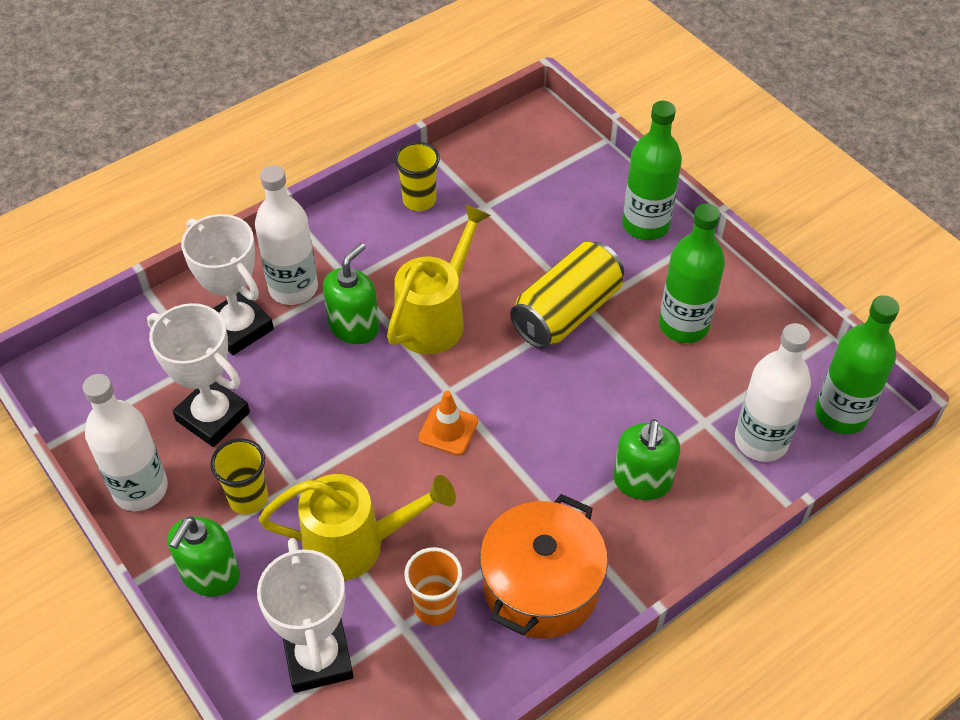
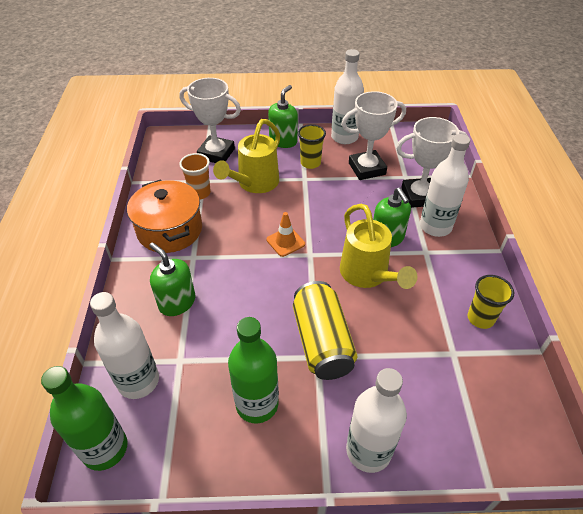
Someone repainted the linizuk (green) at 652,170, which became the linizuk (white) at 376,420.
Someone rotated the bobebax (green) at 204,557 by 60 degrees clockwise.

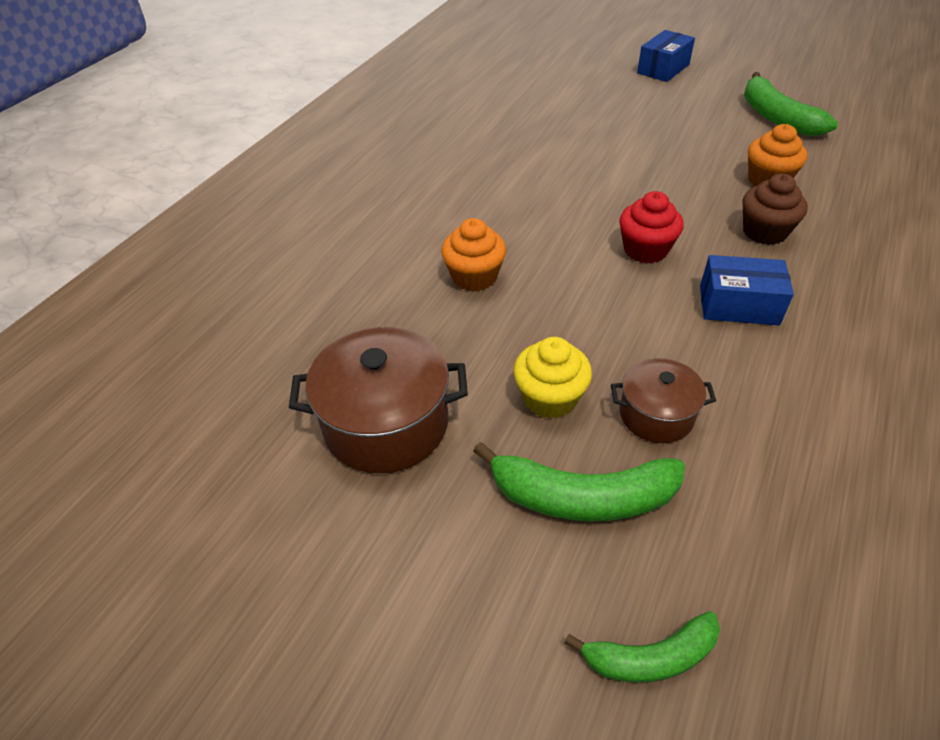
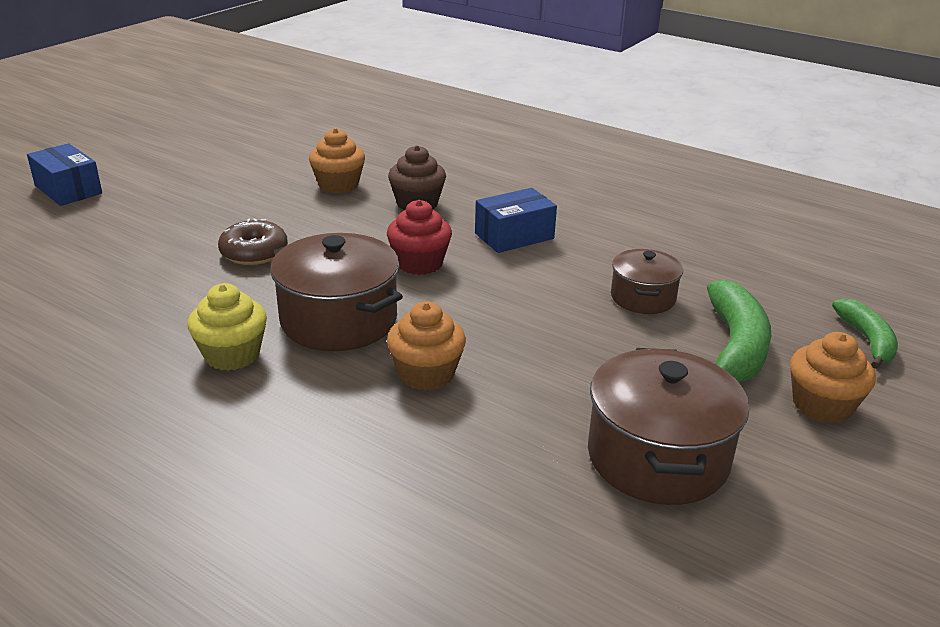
Someone took away the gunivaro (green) at 791,104.
Someone put down the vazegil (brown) at 253,241.
Someone put down the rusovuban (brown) at 336,292.
Someone put down the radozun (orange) at 833,378.
Someone carried the radozun (yellow) from 553,378 to 227,327.
Someone rotated the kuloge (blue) at 747,290 by 45 degrees clockwise.

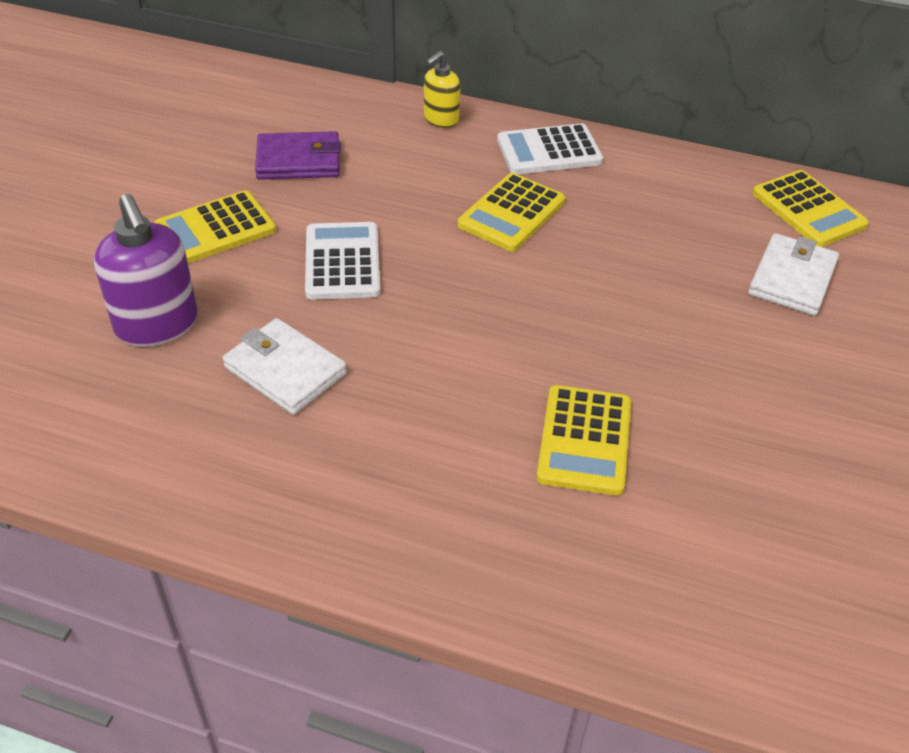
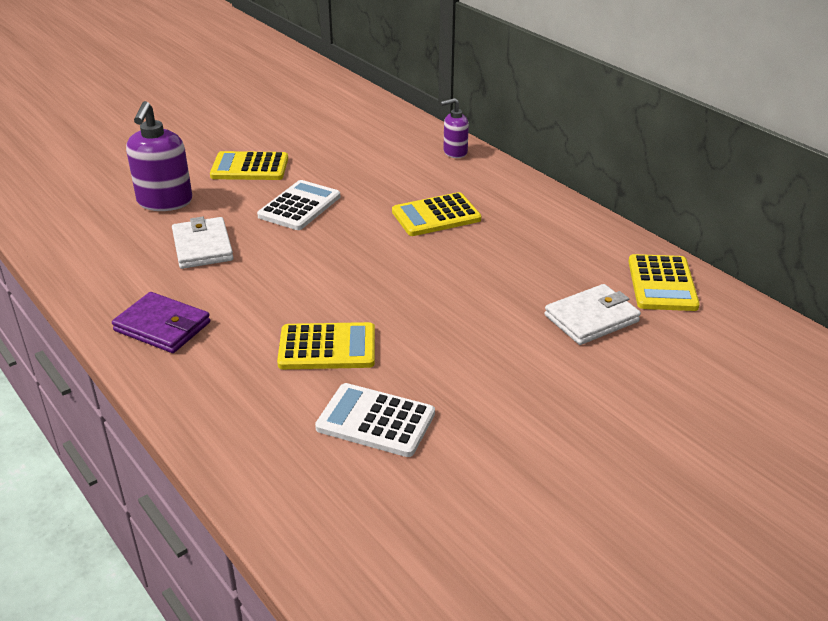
Someone carried the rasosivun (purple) from 298,155 to 161,322.
Someone carried the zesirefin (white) from 550,148 to 375,420.
Someone repainted the bobebax (yellow) at 442,89, which became the bobebax (purple) at 455,128.
Someone rotated the zesirefin (yellow) at 583,440 by 135 degrees counterclockwise.

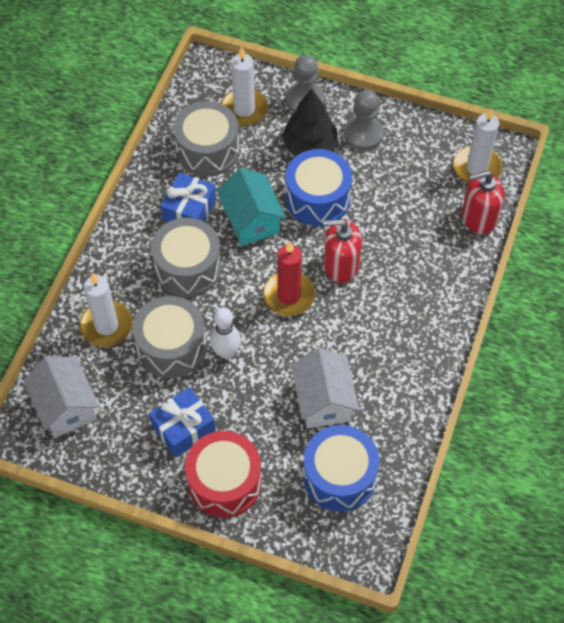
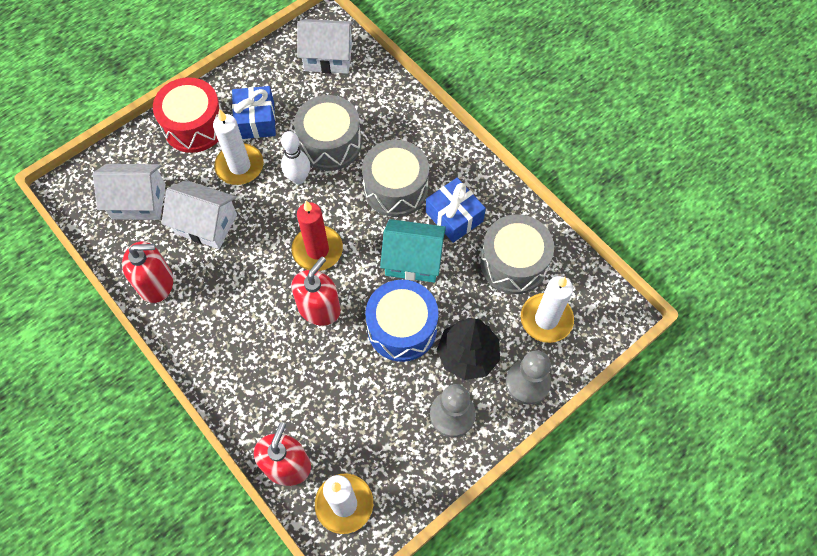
Someone put down the bobebax (red) at 147,272.
Someone carried the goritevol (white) from 106,310 to 238,147.
Someone swapped the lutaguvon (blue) at 341,468 for the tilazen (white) at 129,192.

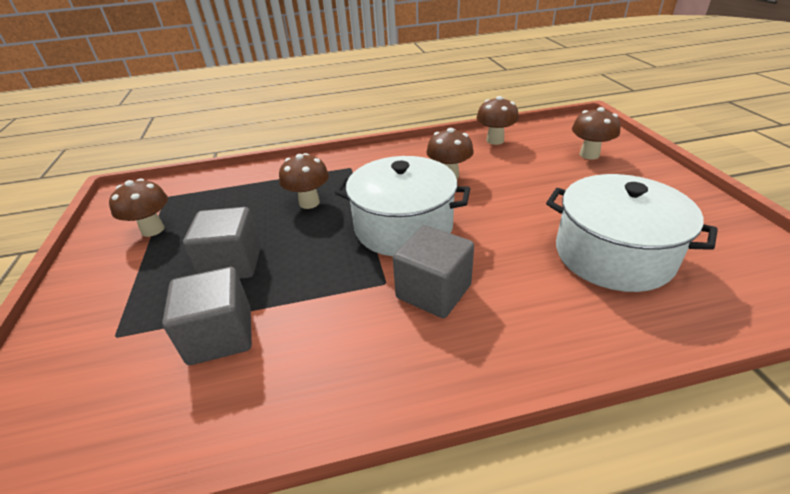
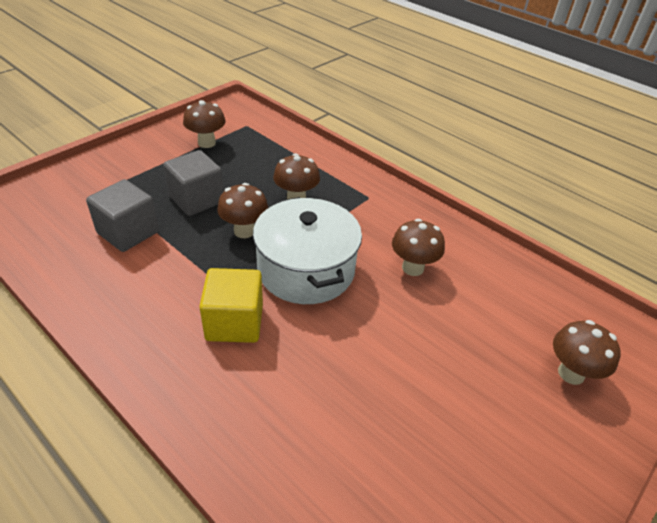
Someone took away the rusovuban (white) at 632,233.
Someone carried the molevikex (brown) from 497,120 to 242,210.
Someone repainted the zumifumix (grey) at 433,271, which became the zumifumix (yellow) at 231,305.

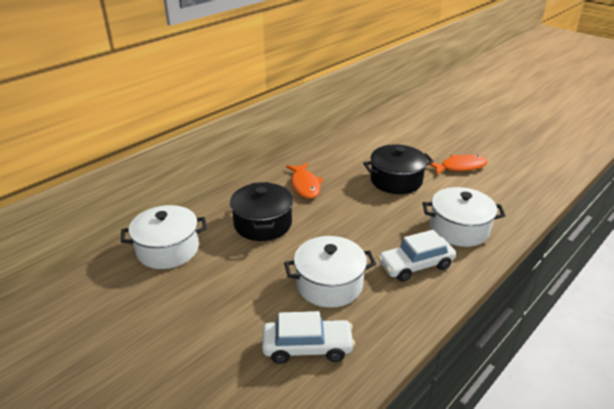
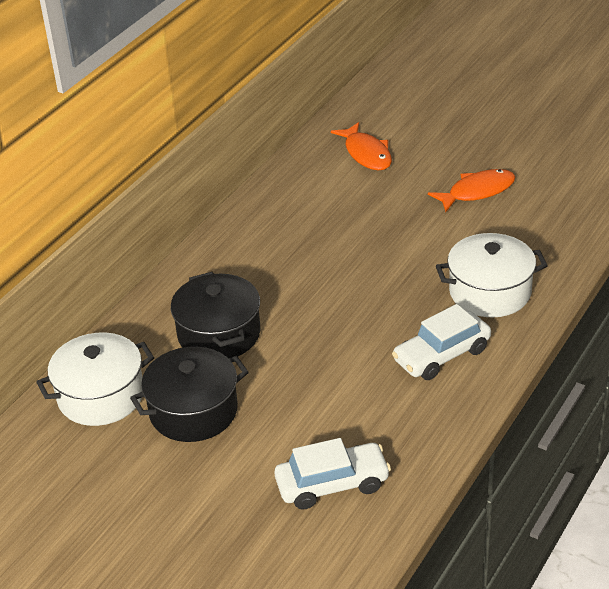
Someone took away the rusovuban (white) at 330,272.
Someone carried the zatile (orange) from 304,181 to 361,146.
Someone carried the rusovuban (black) from 398,169 to 189,394.

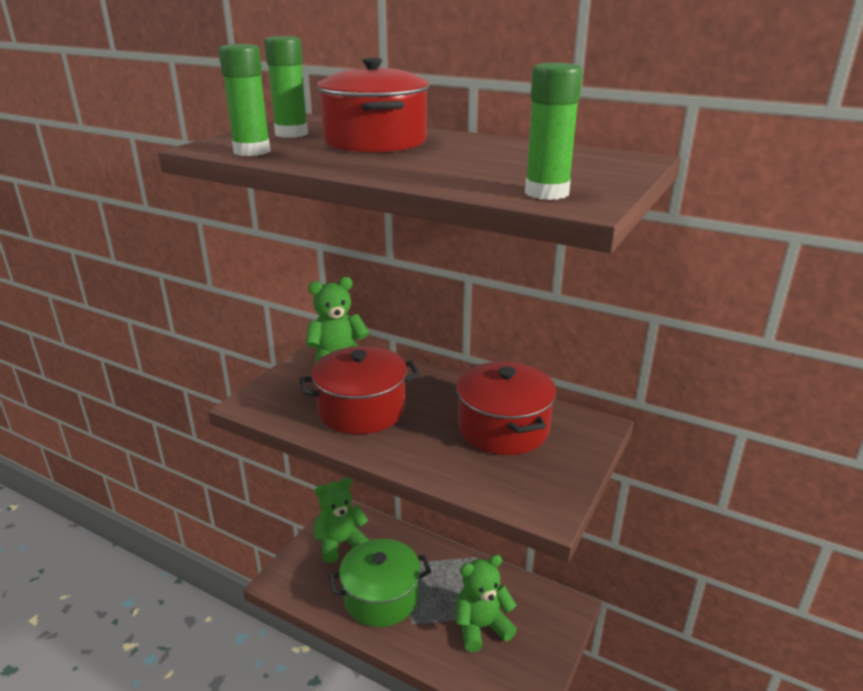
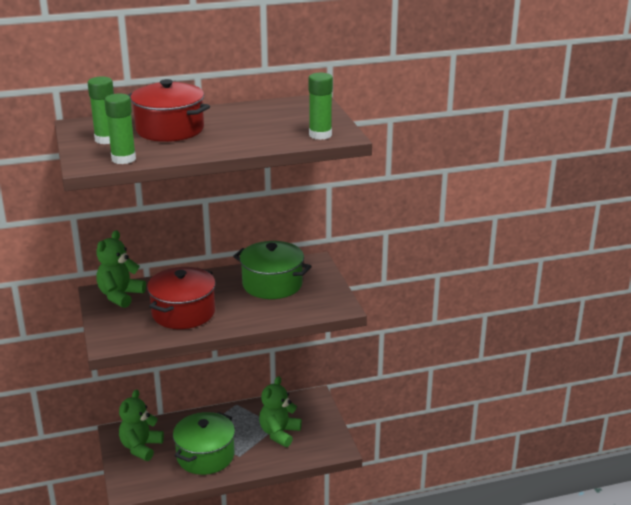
Someone repainted the rusovuban (red) at 506,408, which became the rusovuban (green) at 272,270.

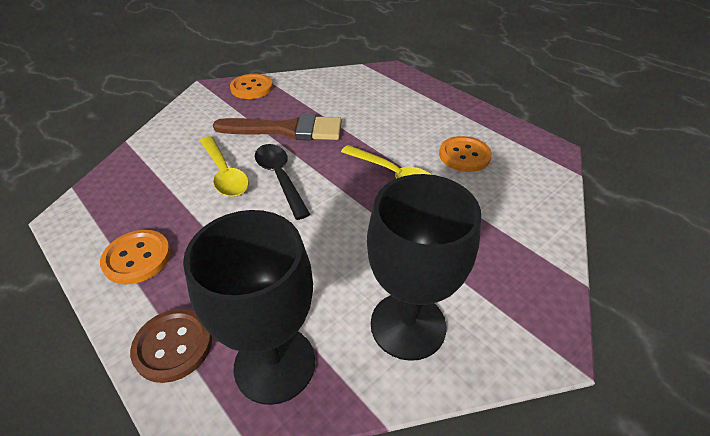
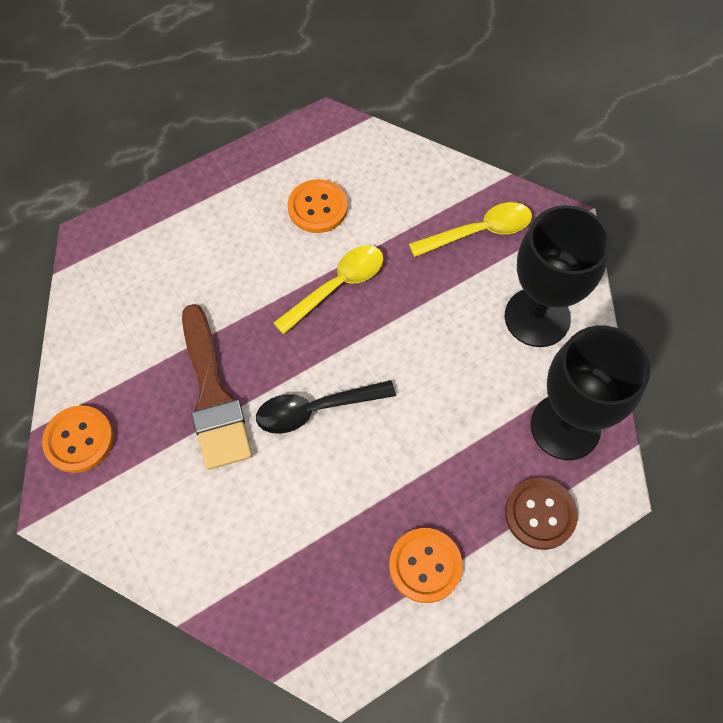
Someone carried the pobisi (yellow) from 224,166 to 470,229.
Someone rotated the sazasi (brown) at 277,127 by 150 degrees clockwise.

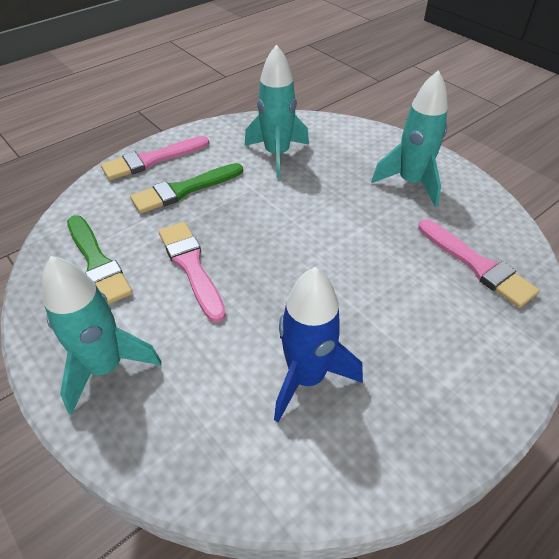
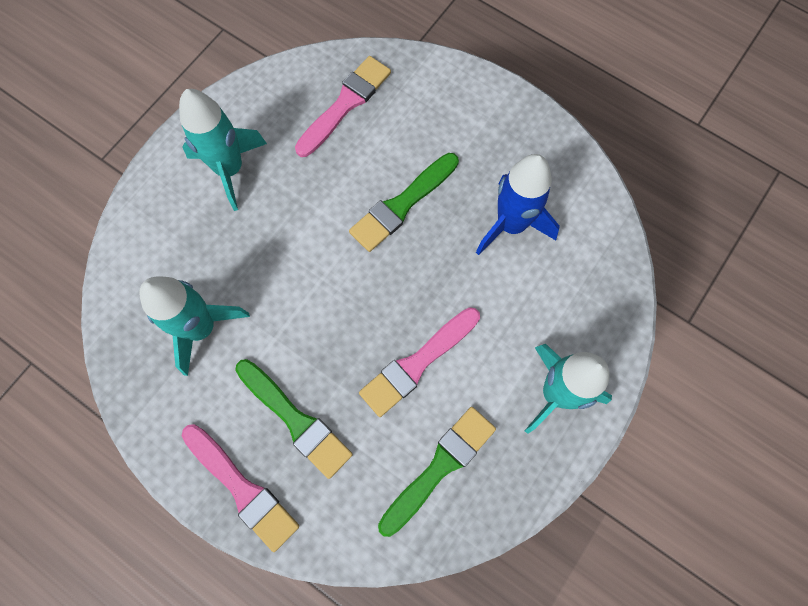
Someone put down the sazasi (green) at 404,202.

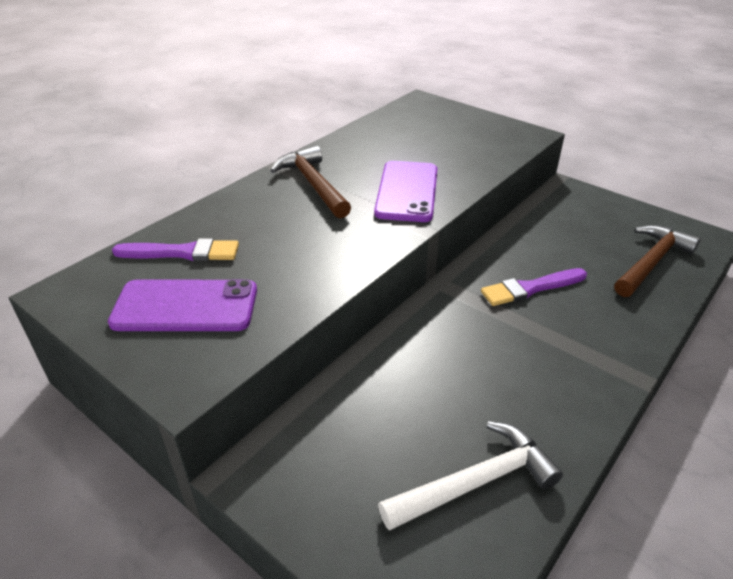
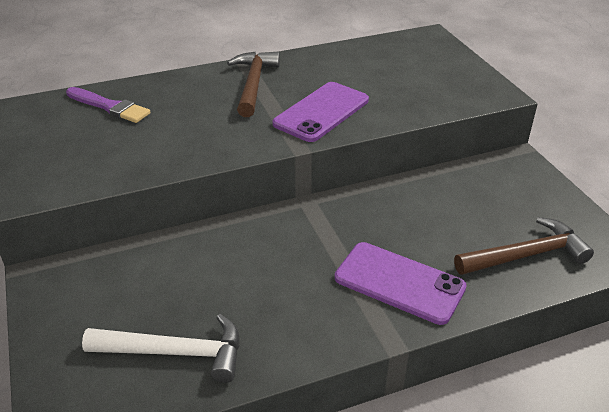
Someone took away the sazasi (purple) at 534,287.
Someone carried the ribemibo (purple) from 182,305 to 401,283.

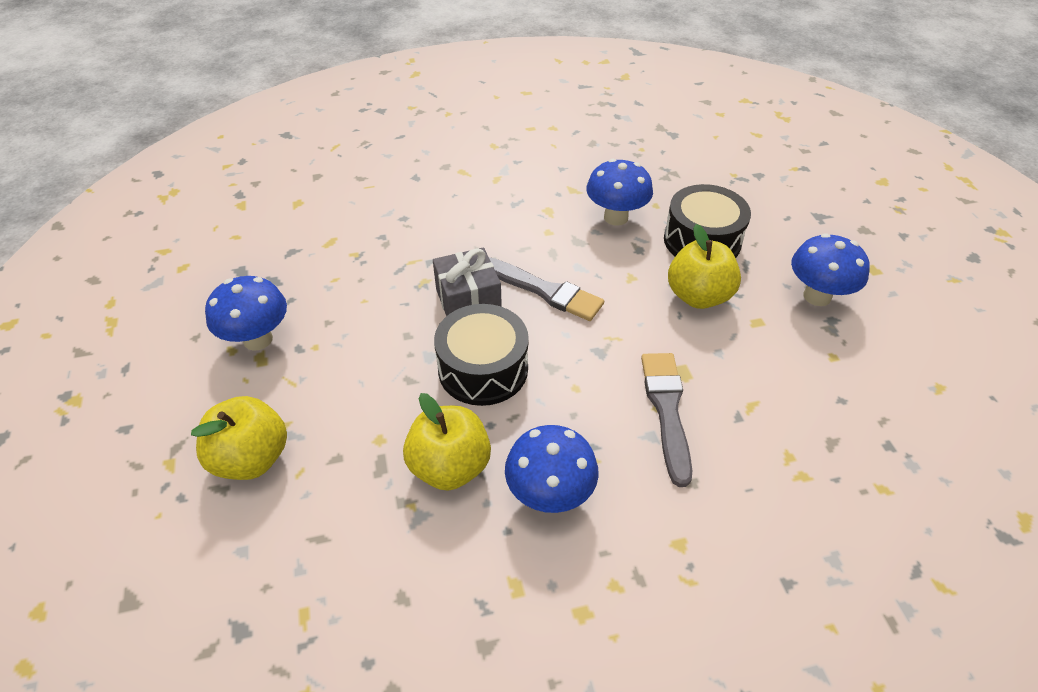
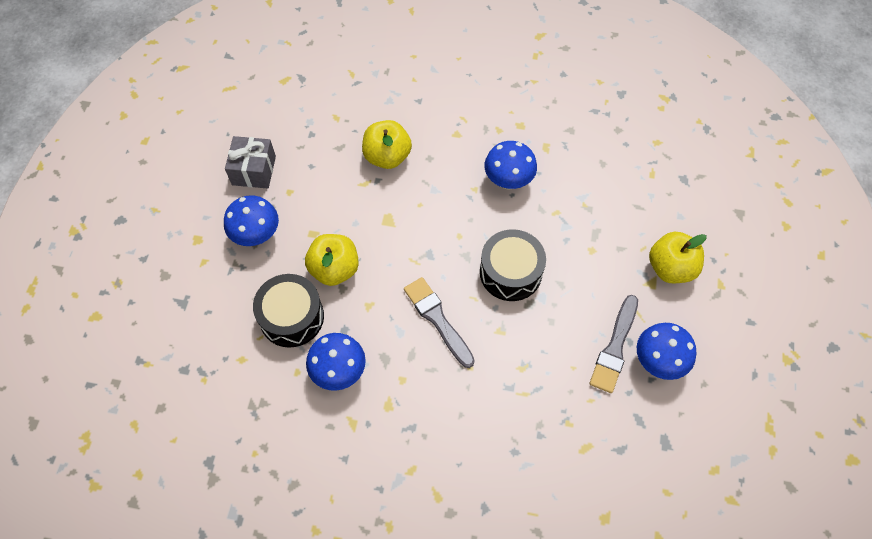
Someone carried the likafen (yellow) from 447,442 to 387,144.
Someone carried the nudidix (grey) from 467,281 to 250,162.
Someone carried the sazasi (grey) from 666,420 to 614,344.

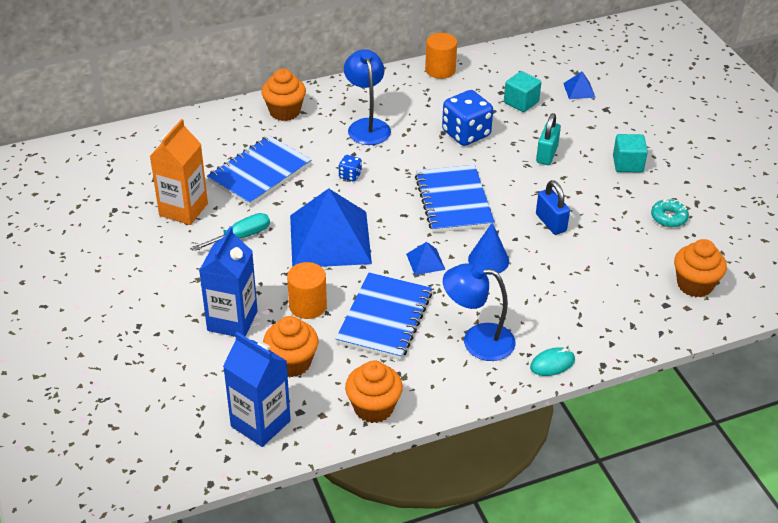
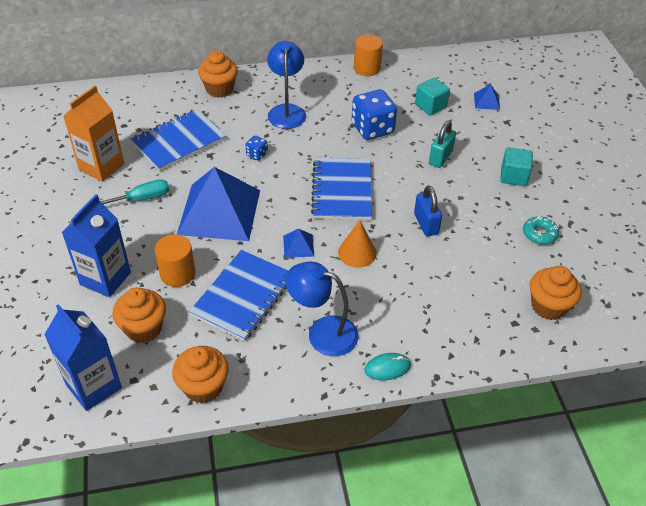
Someone repainted the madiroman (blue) at 488,249, which became the madiroman (orange) at 357,244.

